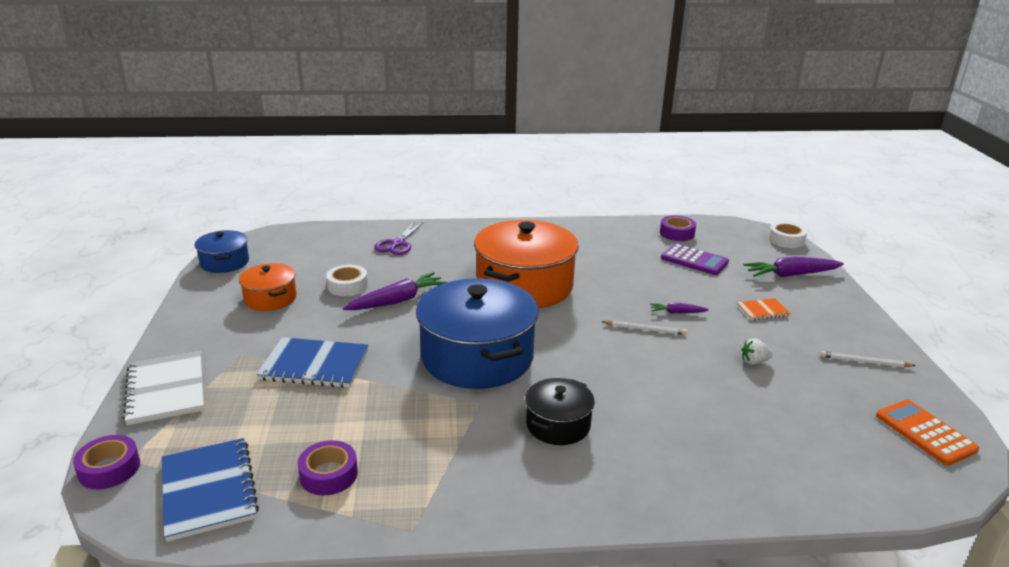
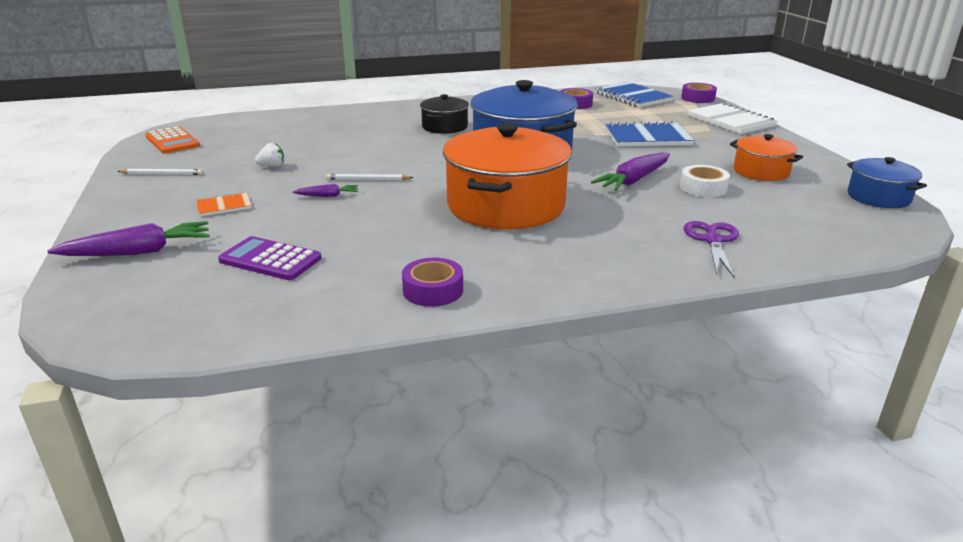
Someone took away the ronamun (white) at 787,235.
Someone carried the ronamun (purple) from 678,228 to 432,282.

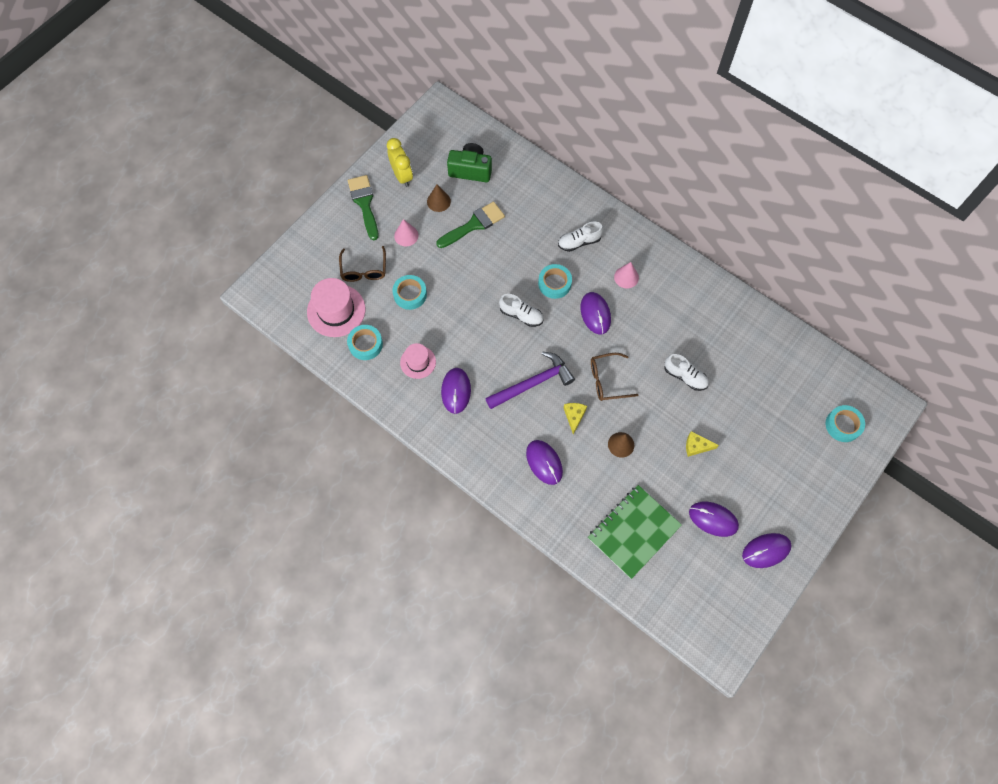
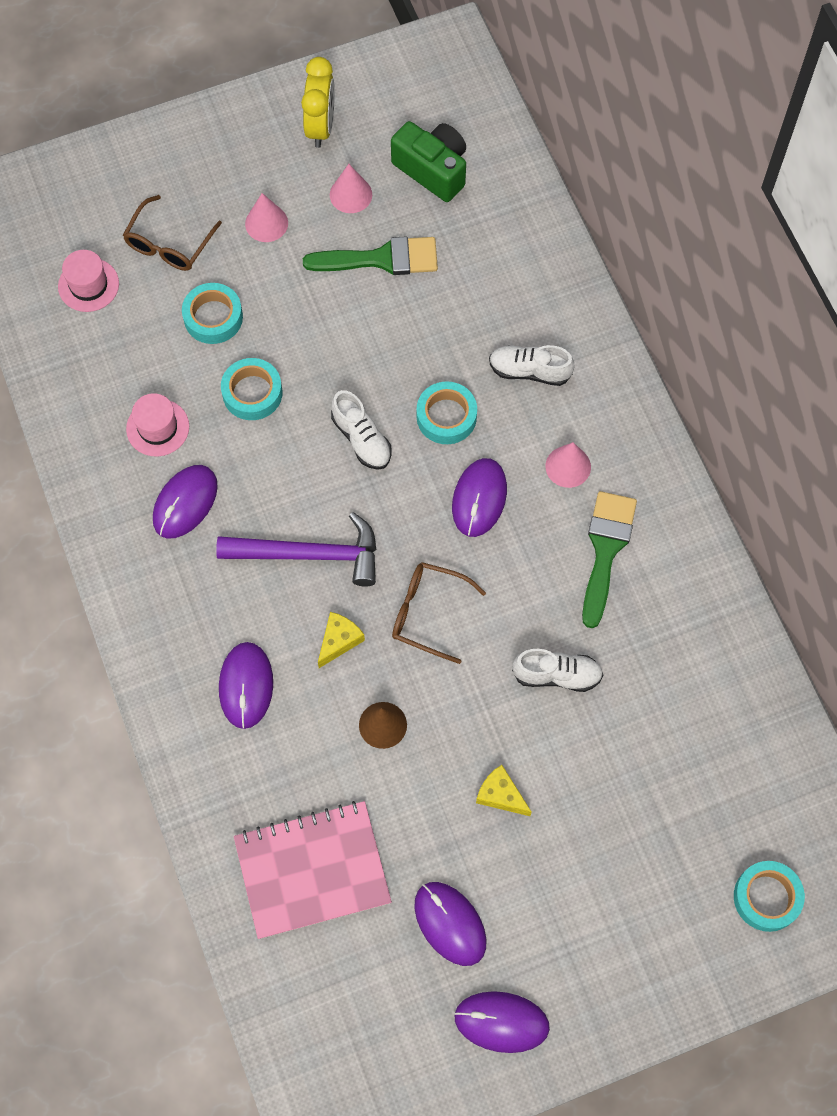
Someone carried the ronamun (turquoise) from 365,342 to 251,389.
Someone carried the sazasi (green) from 363,207 to 609,559.
Someone repainted the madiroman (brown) at 439,198, which became the madiroman (pink) at 351,188.
Someone repainted the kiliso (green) at 635,532, which became the kiliso (pink) at 313,870.
Someone rotated the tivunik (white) at 687,372 by 60 degrees counterclockwise.
Someone scaled the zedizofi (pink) at 336,307 by 0.60.

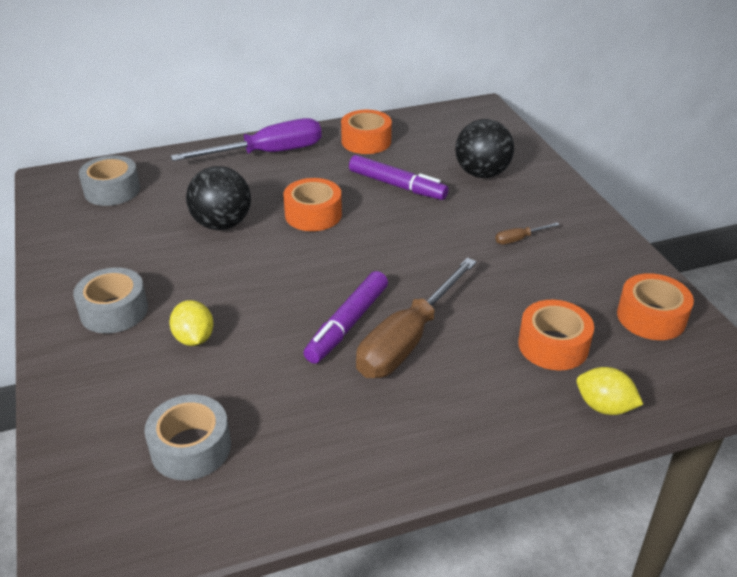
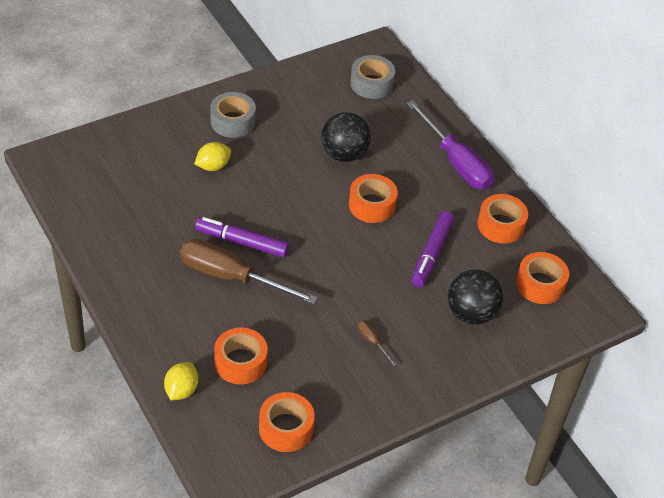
Someone took away the ronamun (grey) at 188,437.
Someone put down the ronamun (orange) at 542,278.

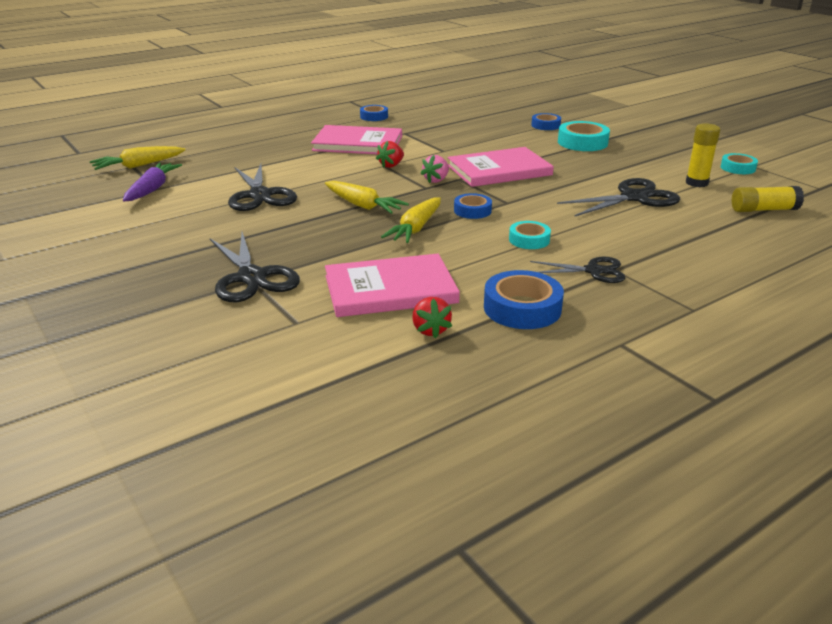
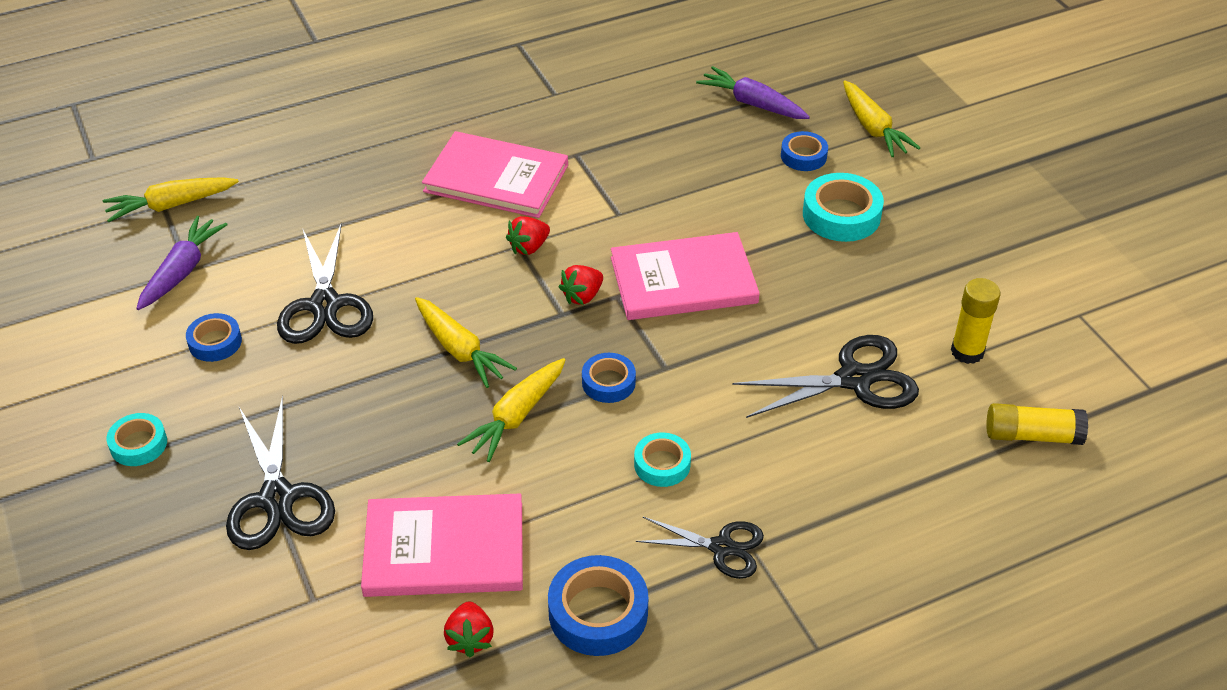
Someone put down the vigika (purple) at 753,92.
Someone put down the vigika (yellow) at 881,118.
Someone carried the ronamun (blue) from 374,113 to 214,337.
Someone carried the ronamun (turquoise) from 739,163 to 136,439.
Someone repainted the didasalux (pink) at 434,169, which became the didasalux (red) at 581,285.

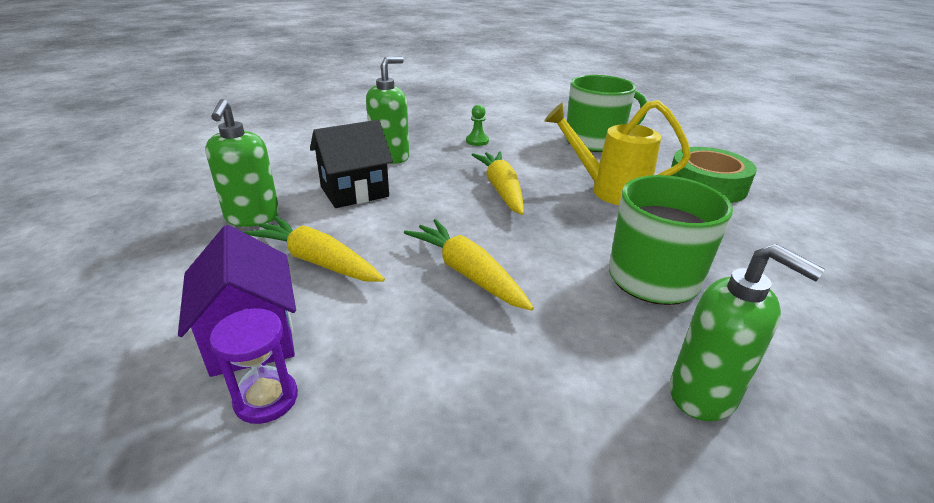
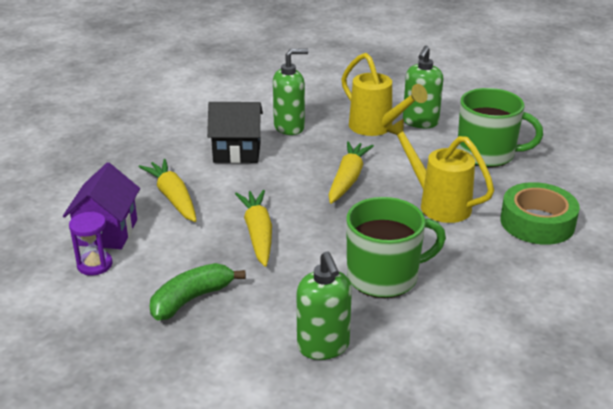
Someone put down the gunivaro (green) at 198,292.
Someone carried the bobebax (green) from 242,163 to 423,87.
Someone swapped the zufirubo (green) at 477,125 for the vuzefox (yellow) at 384,94.

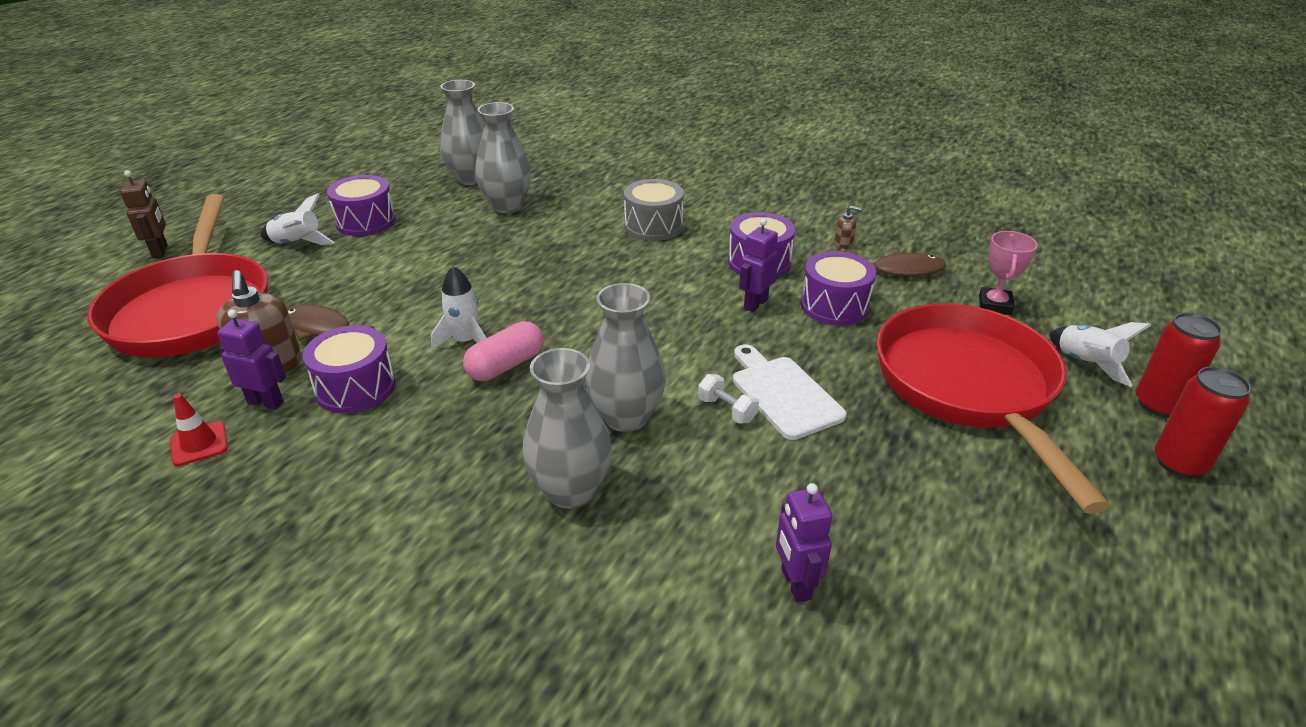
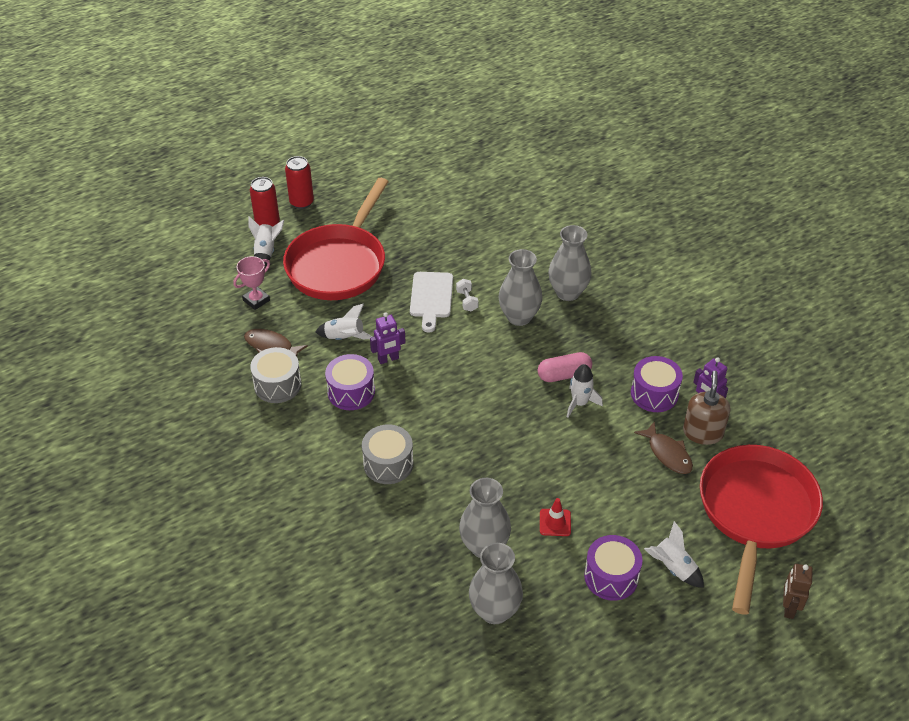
Someone took away the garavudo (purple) at 804,542.
Someone carried the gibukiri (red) from 199,430 to 555,517.
Someone swapped the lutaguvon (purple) at 838,288 for the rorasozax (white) at 344,322.
Someone swapped the bobebax (brown) at 847,227 for the lutaguvon (grey) at 276,375.

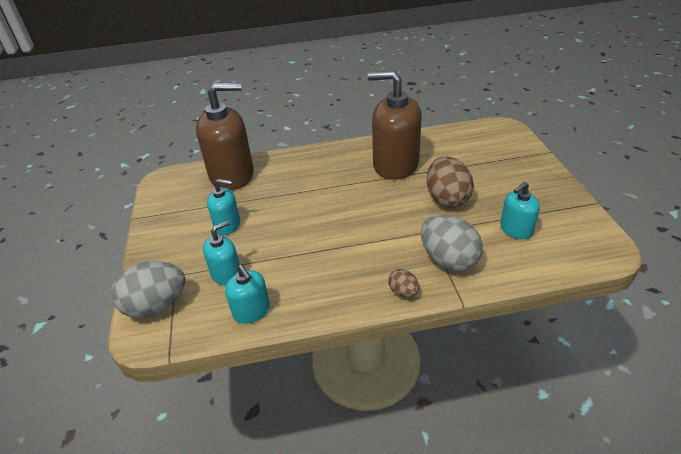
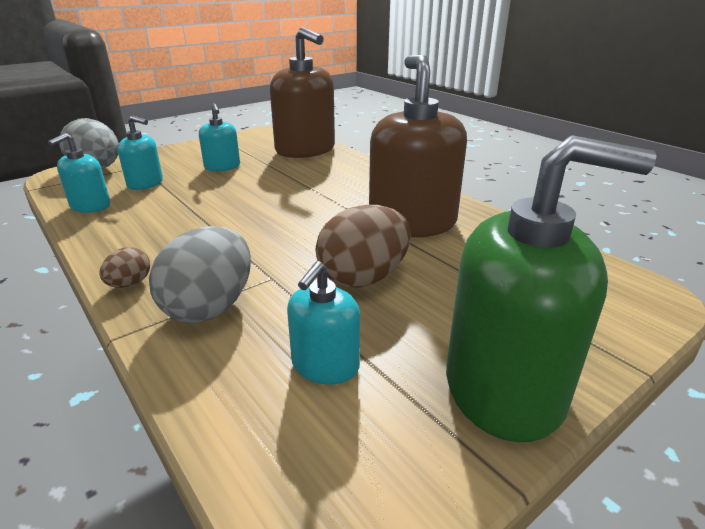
Someone put down the bobebax (green) at 551,289.
Someone rotated the bobebax (turquoise) at 520,210 by 90 degrees counterclockwise.

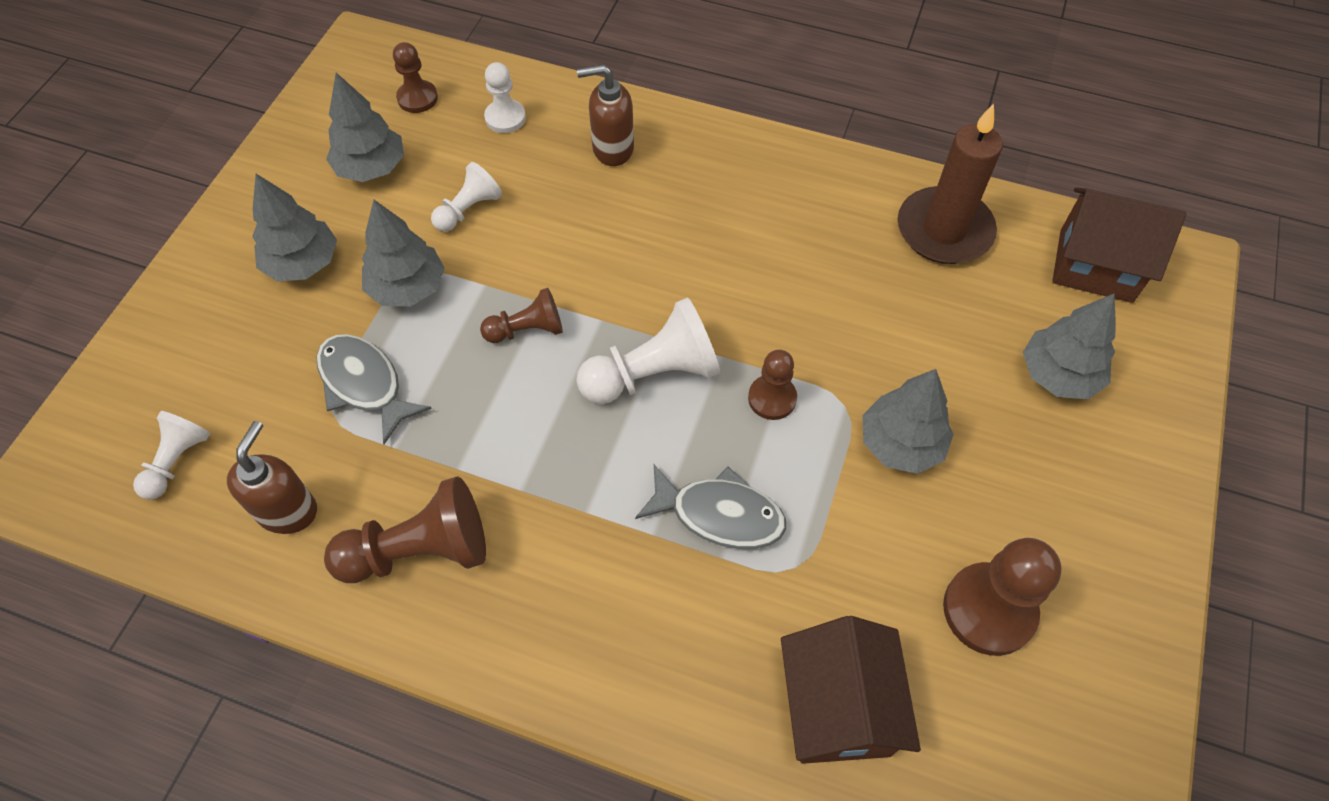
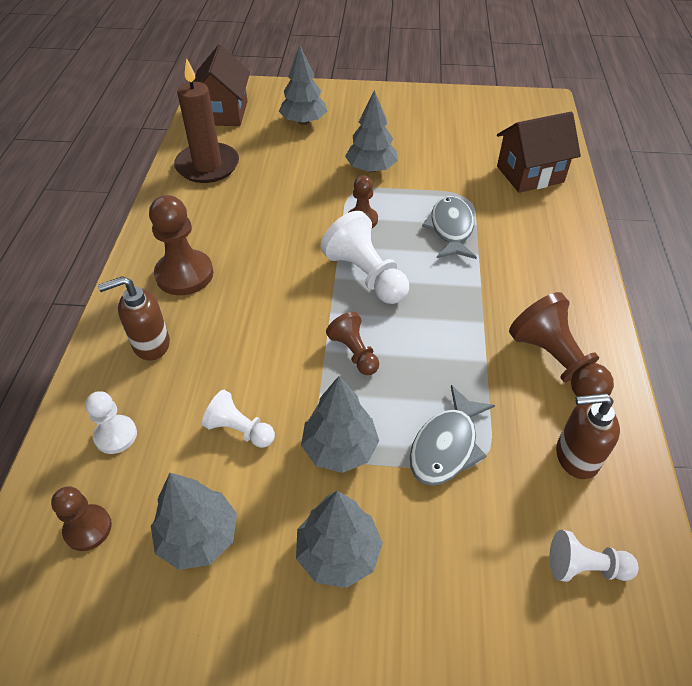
Someone carried the zufirubo (brown) from 1002,597 to 181,245.
Someone rotated the bobebax (brown) at 605,115 by 90 degrees clockwise.

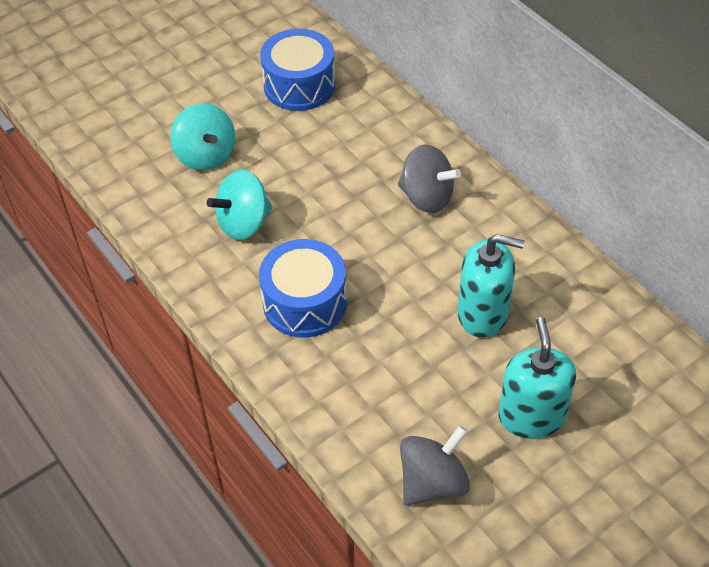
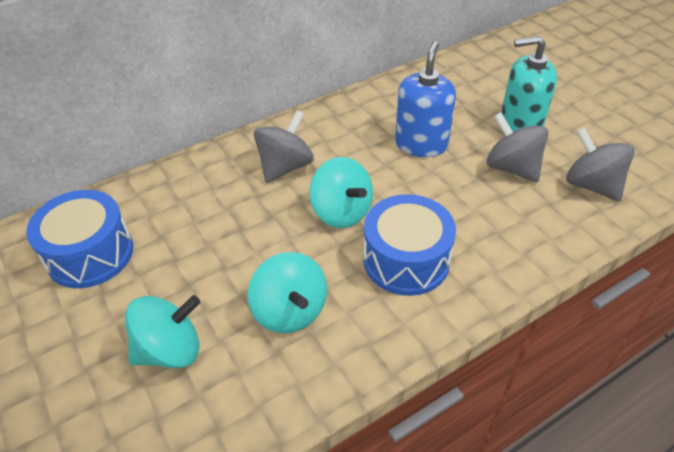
Someone put down the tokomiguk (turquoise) at 341,192.
Someone put down the tokomiguk (grey) at 518,147.
Someone repainted the bobebax (turquoise) at 491,286, which became the bobebax (blue) at 425,99.

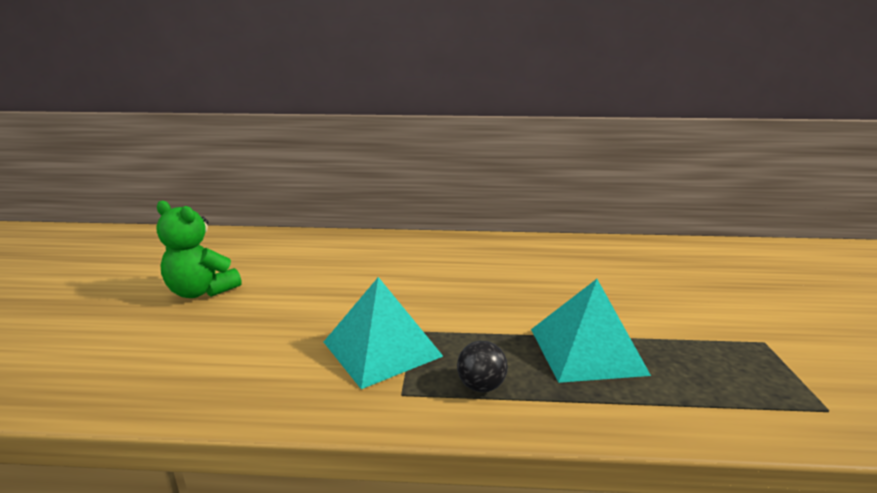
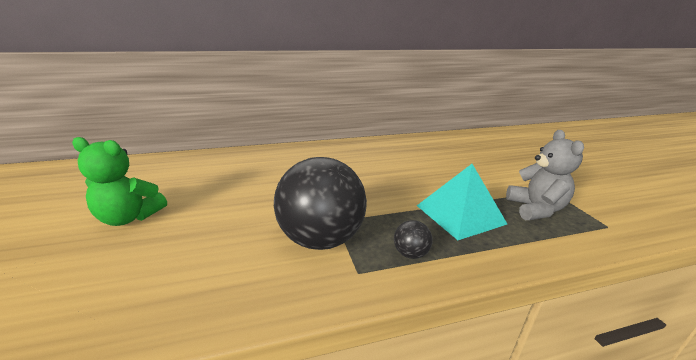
Someone put down the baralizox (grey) at 545,175.
Someone swapped the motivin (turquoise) at 383,333 for the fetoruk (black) at 320,203.

